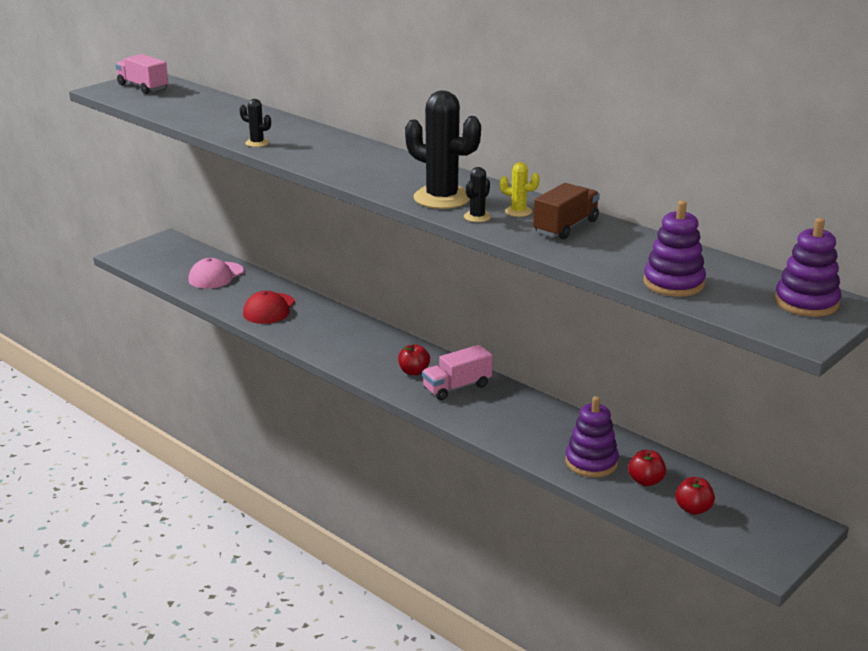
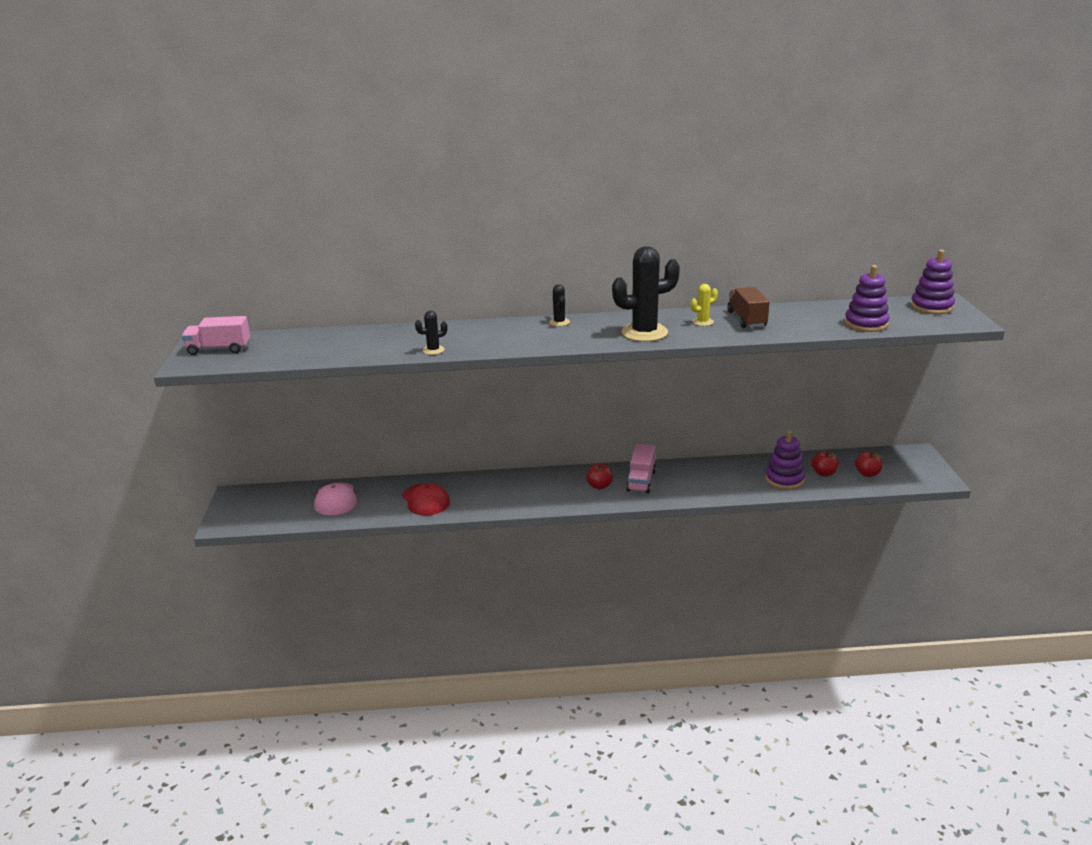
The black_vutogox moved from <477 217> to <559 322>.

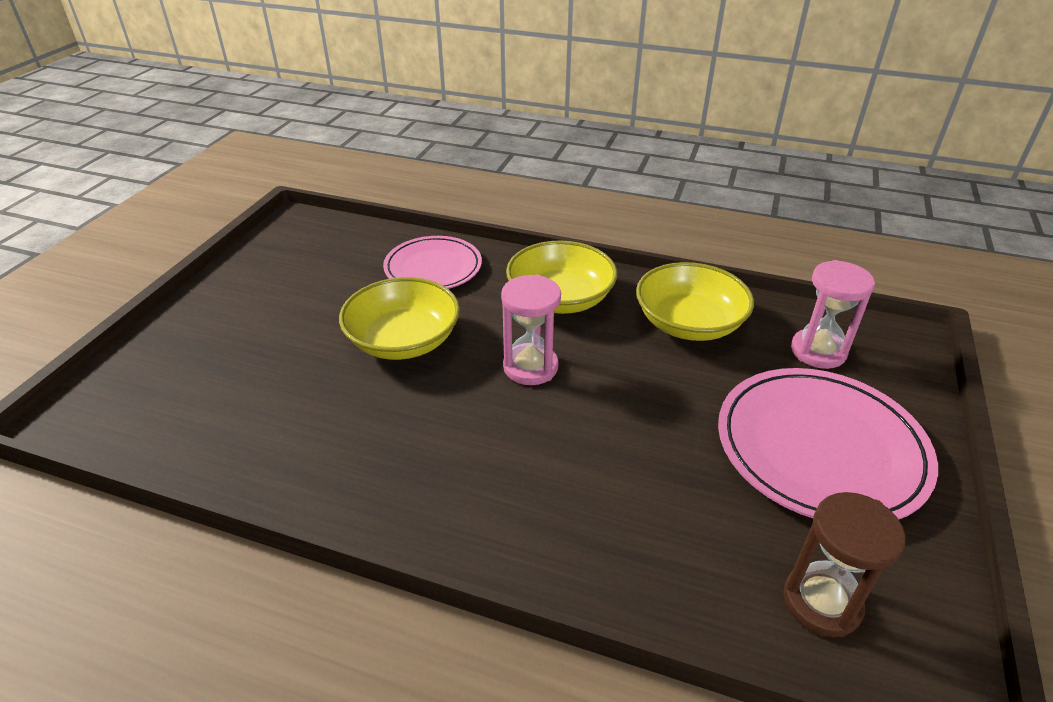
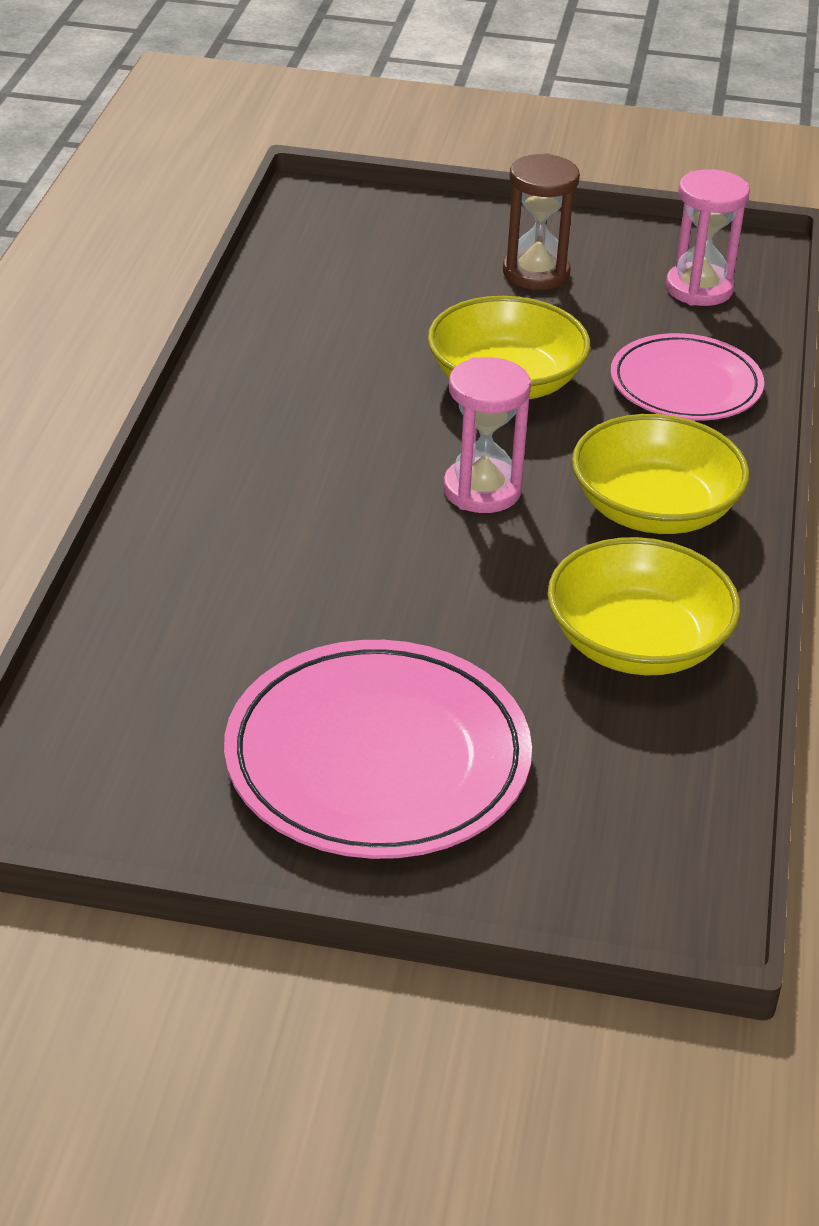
The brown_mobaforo moved from <821 602> to <536 273>. The pink_mobaforo moved from <818 351> to <699 289>.

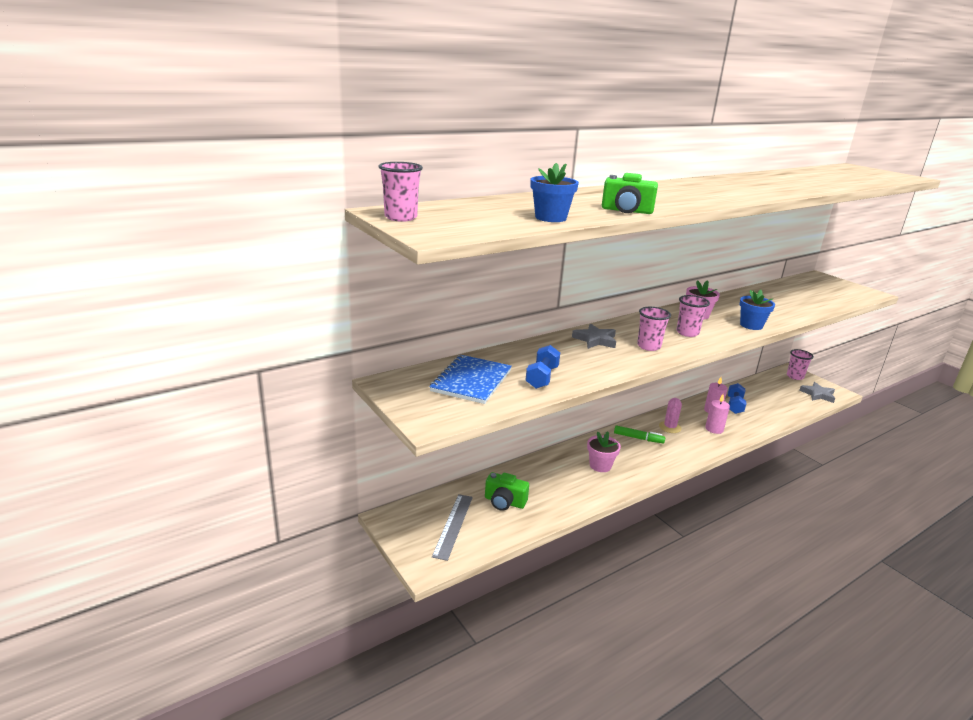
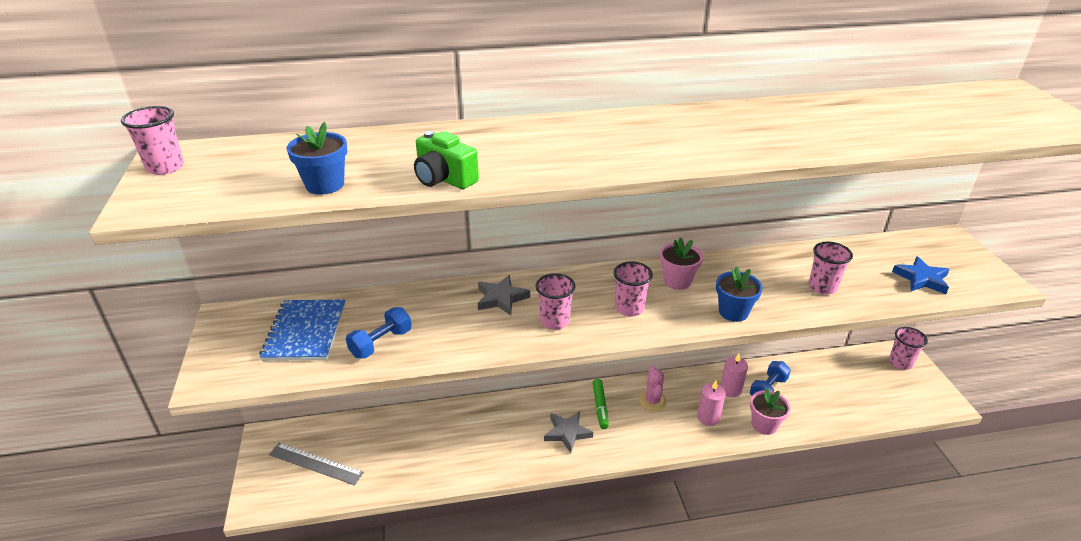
The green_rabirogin at <504 502> disappeared. The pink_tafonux at <822 287> appeared. The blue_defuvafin at <921 279> appeared. The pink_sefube moved from <600 465> to <764 425>. The grey_defuvafin moved from <818 394> to <567 433>. The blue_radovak at <471 381> turned 45 degrees counterclockwise. The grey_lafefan at <453 525> turned 75 degrees clockwise. The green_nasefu at <638 438> turned 45 degrees clockwise. The pink_vutogox at <670 427> turned 45 degrees counterclockwise.

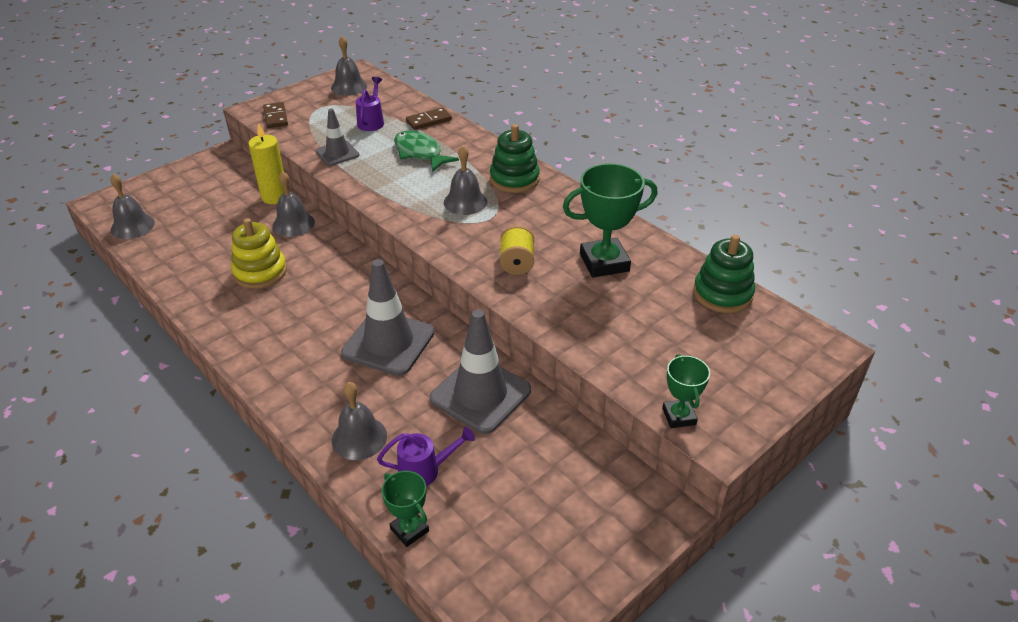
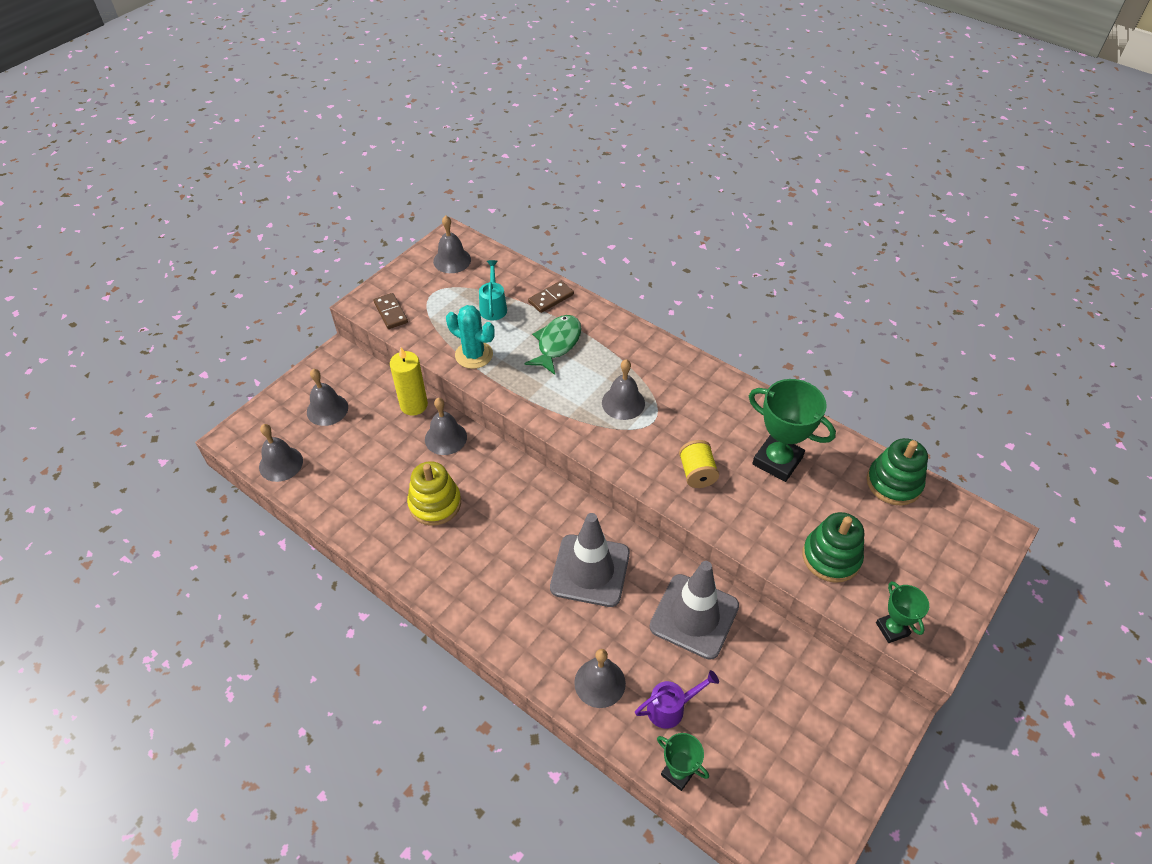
The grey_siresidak at <327 409> appeared. The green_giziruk moved from <514 179> to <831 557>. The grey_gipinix at <337 153> was replaced by the turquoise_vutogox at <474 355>. The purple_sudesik at <372 121> became the turquoise_sudesik at <493 307>. The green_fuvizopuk at <420 153> turned 75 degrees clockwise. The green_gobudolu at <604 262> turned 60 degrees clockwise.

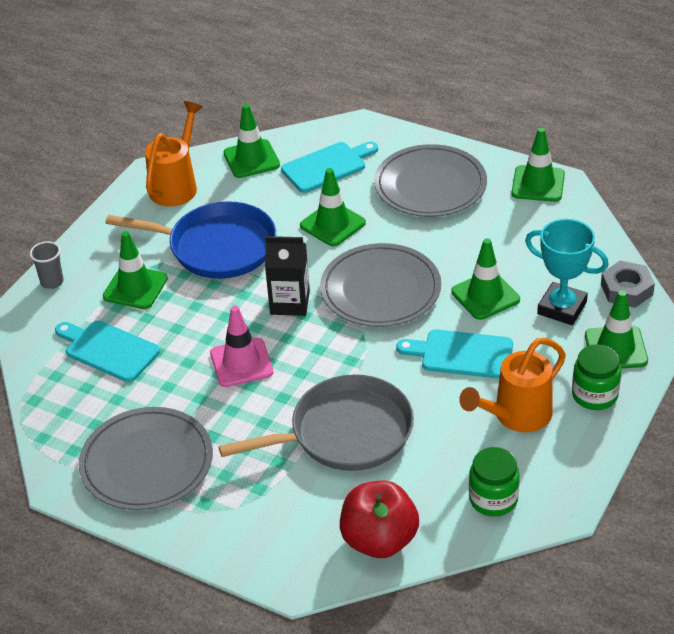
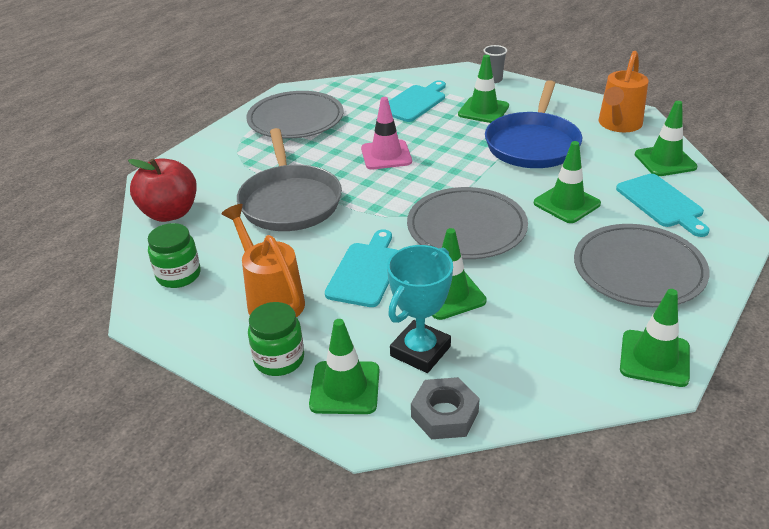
The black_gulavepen at <290 303> disappeared. The orange_sudesik at <176 185> turned 90 degrees clockwise.

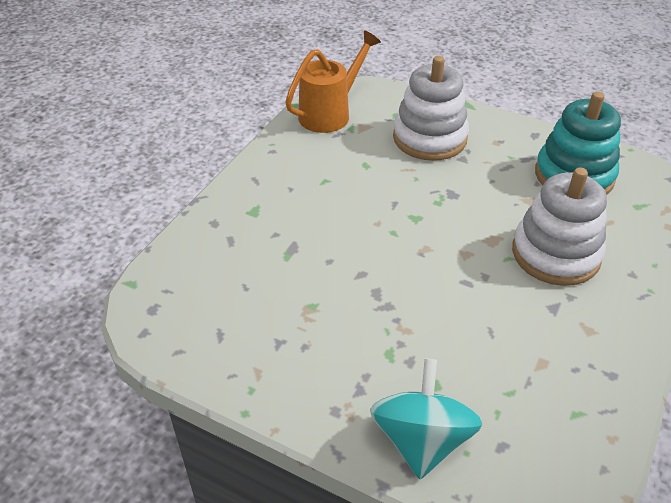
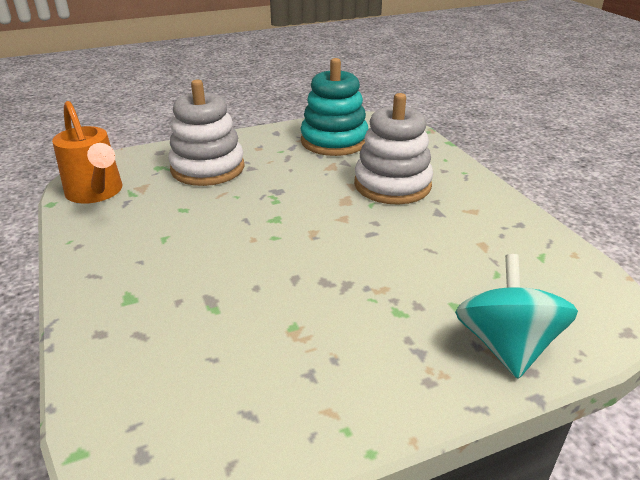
The orange_sudesik at <330 113> turned 150 degrees clockwise. The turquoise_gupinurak at <421 440> turned 45 degrees clockwise.

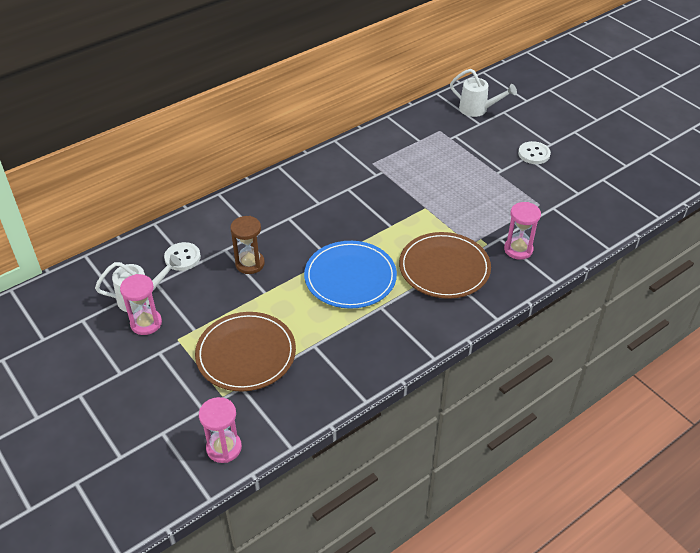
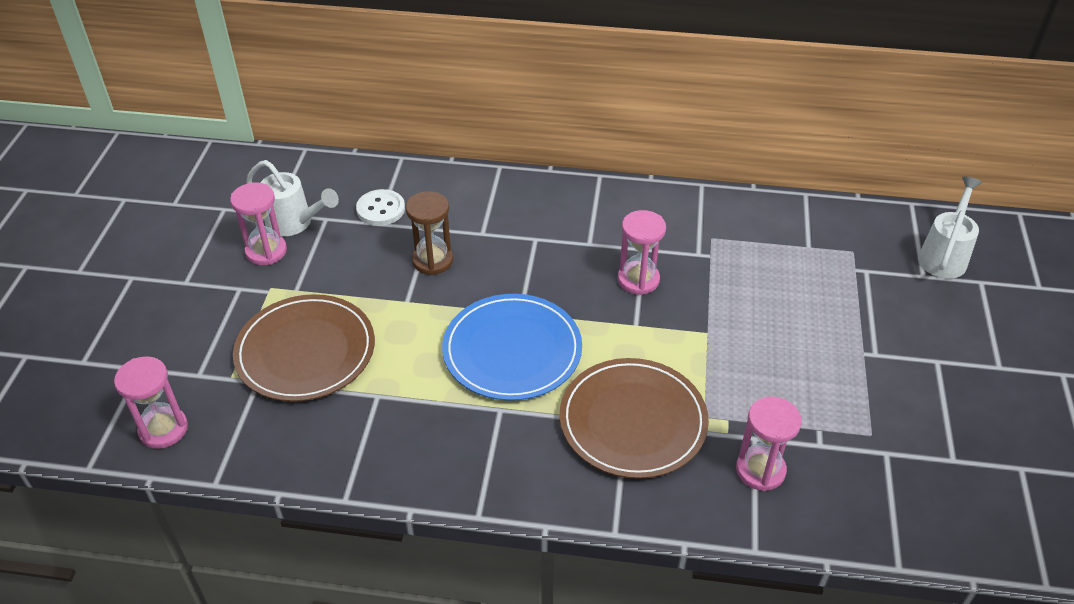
The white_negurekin at <534 154> disappeared. The pink_mobaforo at <638 280> appeared. The white_sudesik at <477 109> turned 135 degrees counterclockwise.

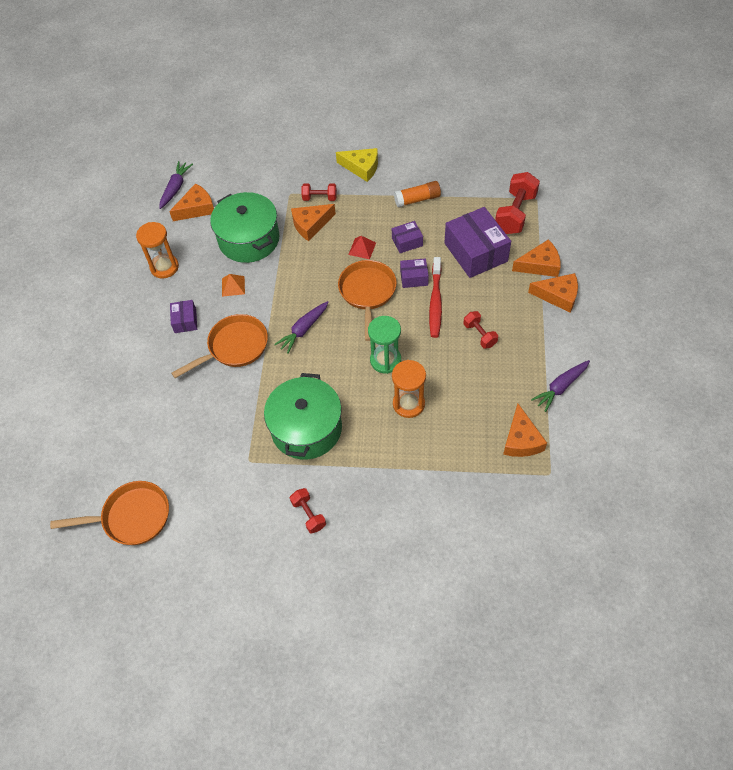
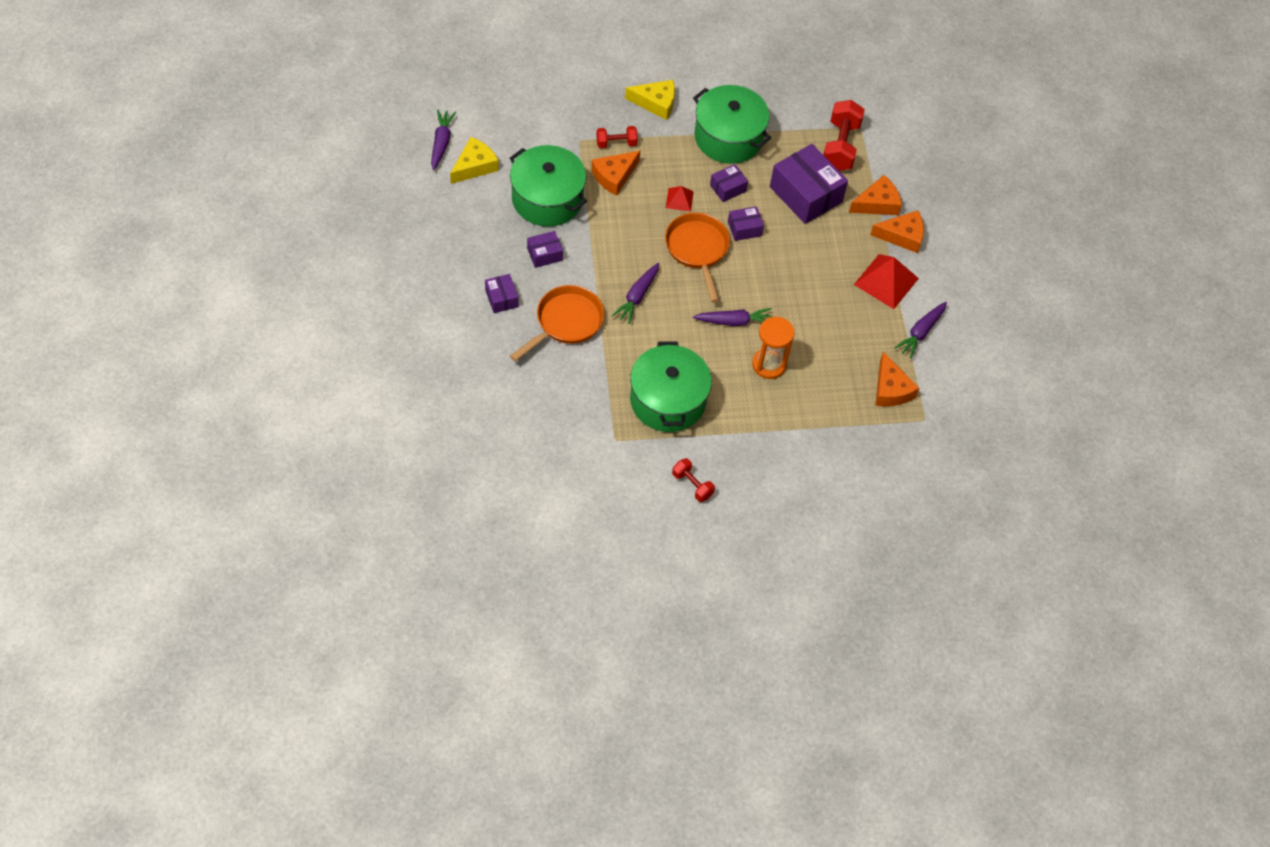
The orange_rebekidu at <132 517> disappeared. The orange_mobaforo at <164 267> disappeared. The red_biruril at <435 302> disappeared. The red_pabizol at <479 335> disappeared. The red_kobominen at <886 281> appeared. The orange_kobominen at <233 286> was replaced by the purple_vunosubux at <544 254>. The green_mobaforo at <385 360> was replaced by the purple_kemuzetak at <734 321>. The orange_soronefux at <417 199> was replaced by the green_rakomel at <728 137>. The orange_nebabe at <196 208> became the yellow_nebabe at <474 166>.

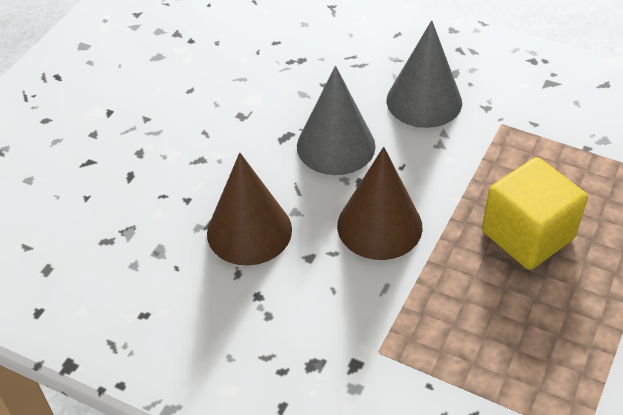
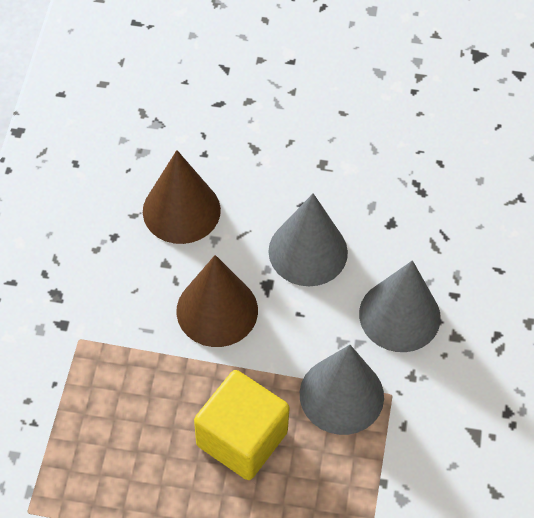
The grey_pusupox at <341 395> appeared.

